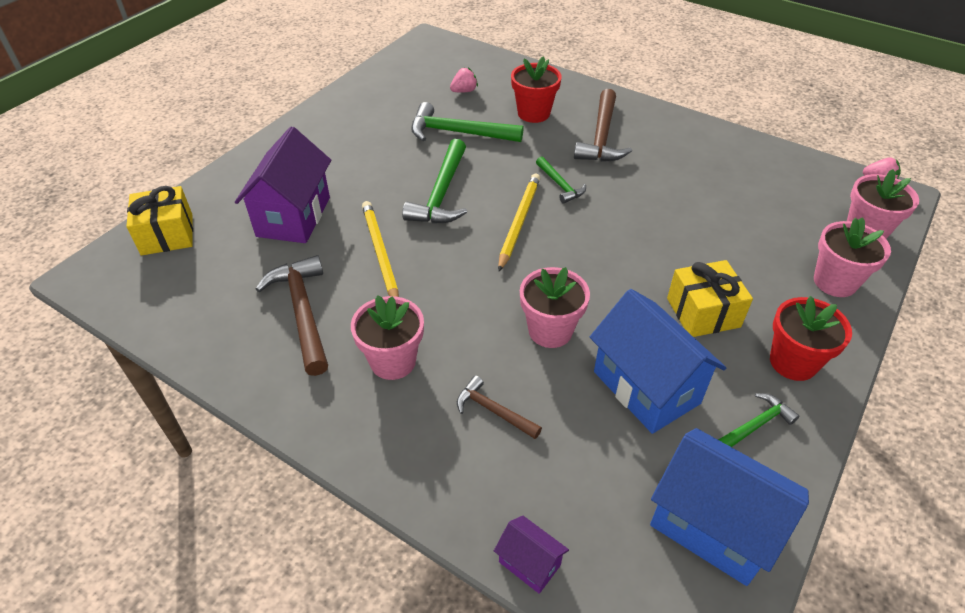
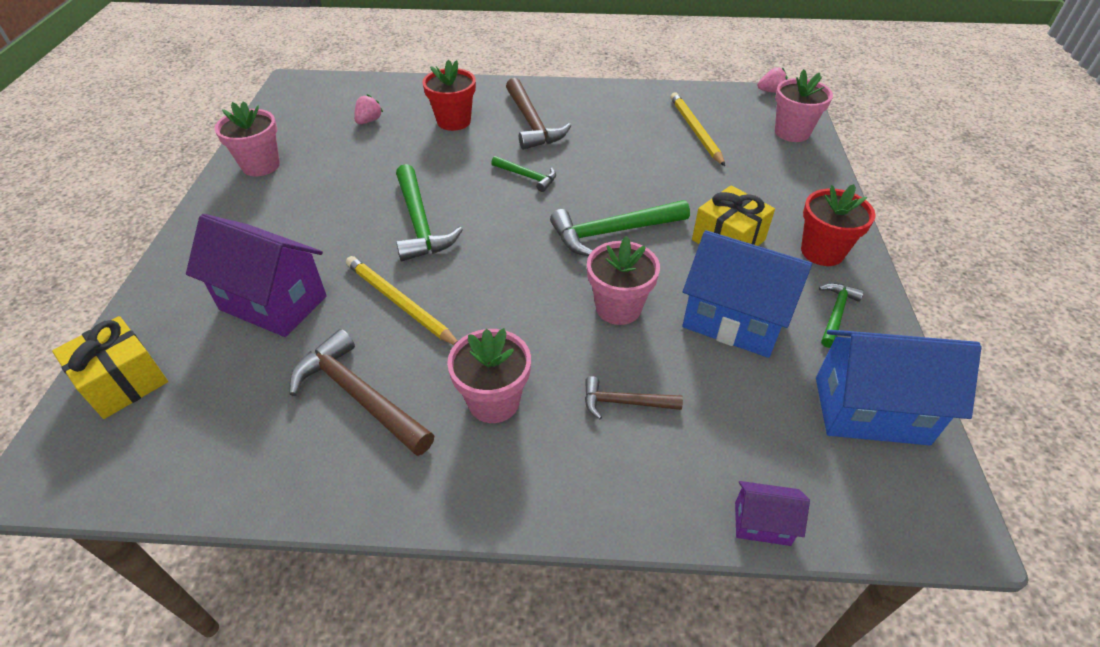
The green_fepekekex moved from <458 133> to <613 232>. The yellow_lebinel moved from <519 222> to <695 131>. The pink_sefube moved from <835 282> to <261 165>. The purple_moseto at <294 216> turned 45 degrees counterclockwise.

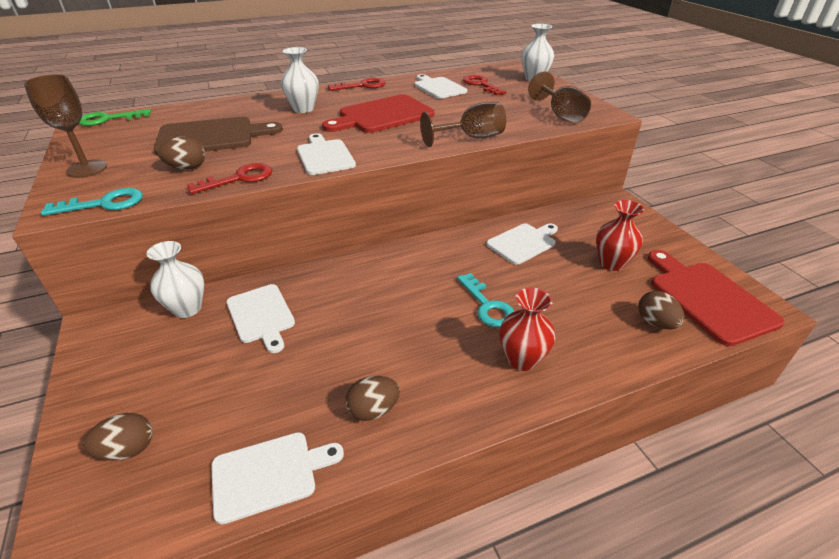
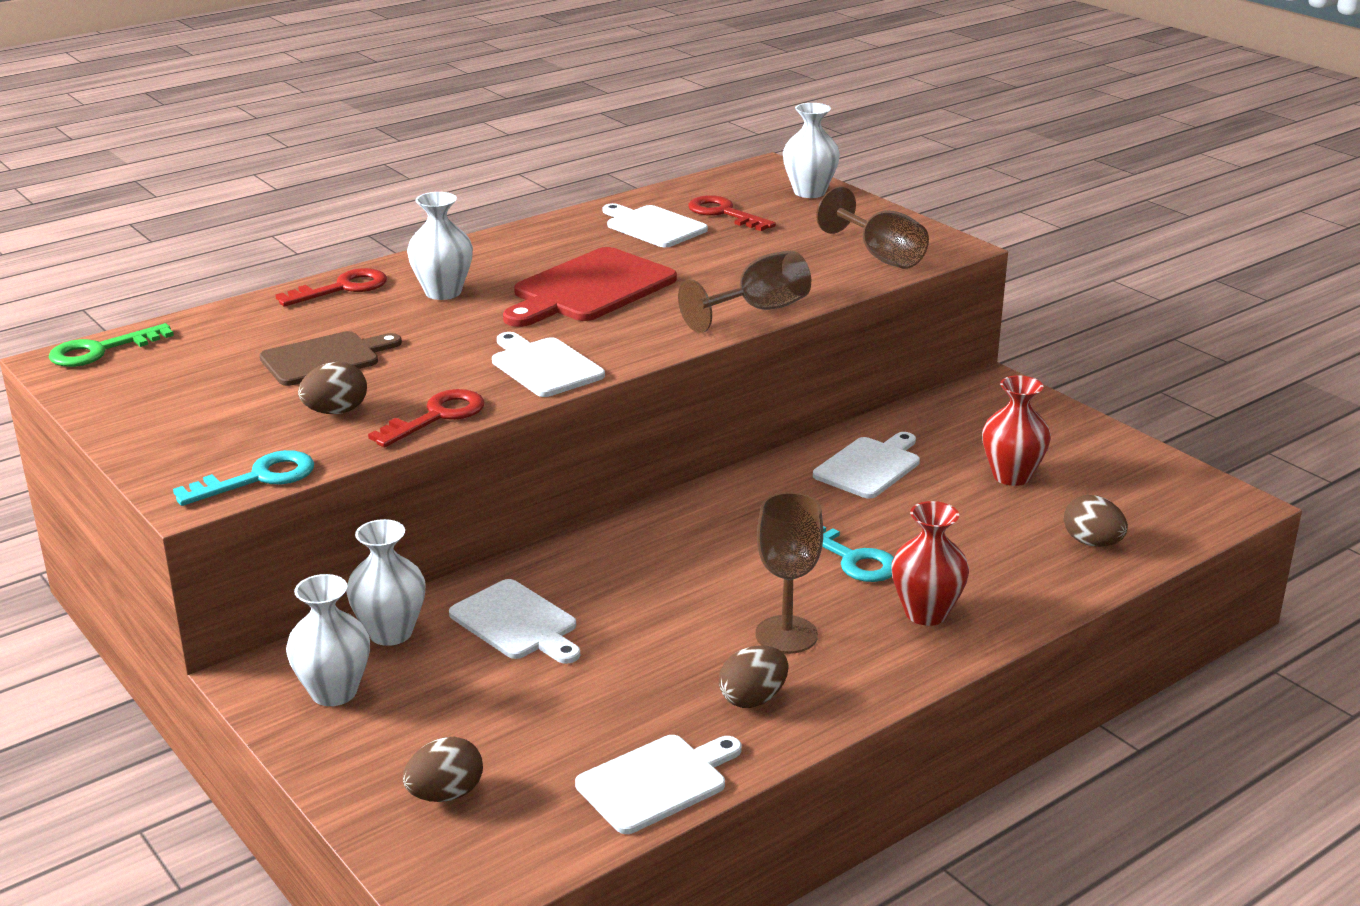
The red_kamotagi at <708 298> disappeared. The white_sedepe at <334 692> appeared. The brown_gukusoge moved from <87 169> to <786 635>. The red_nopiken moved from <362 86> to <343 288>. The brown_kamotagi at <211 137> changed to 0.67 times the size.

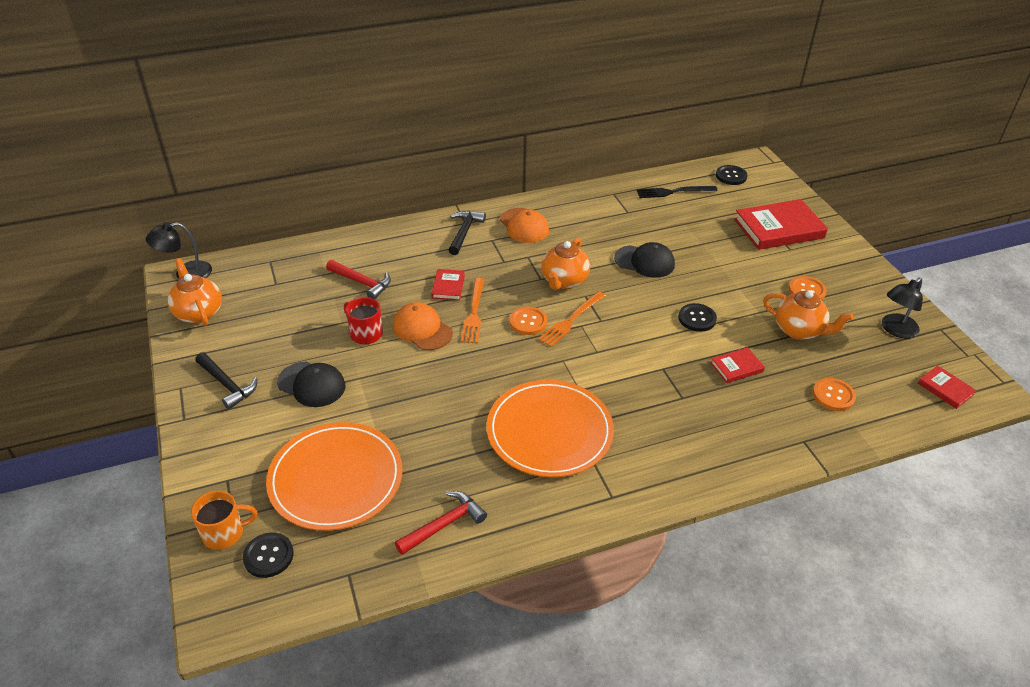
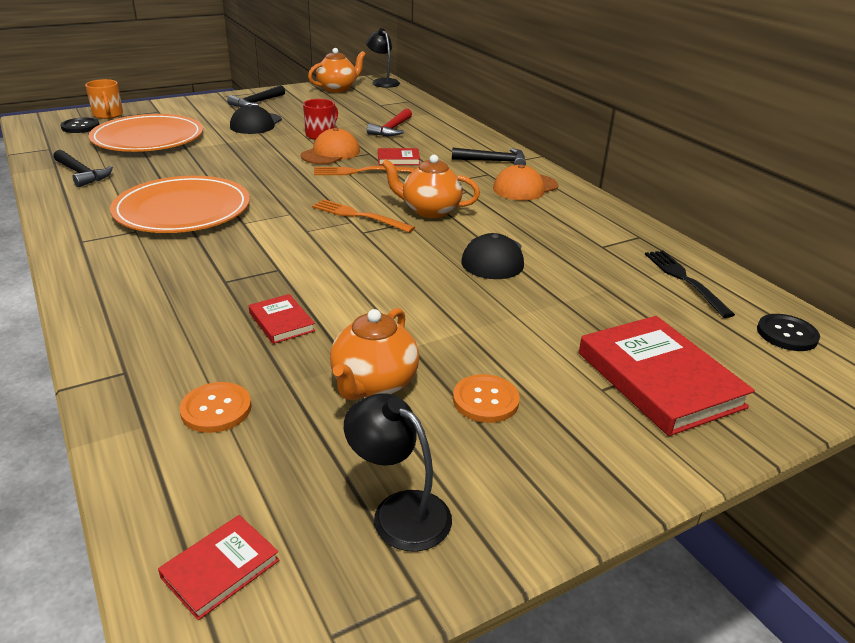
The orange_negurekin at <528 322> disappeared. The black_negurekin at <697 318> disappeared. The red_fepekekex at <444 524> became the black_fepekekex at <82 174>.

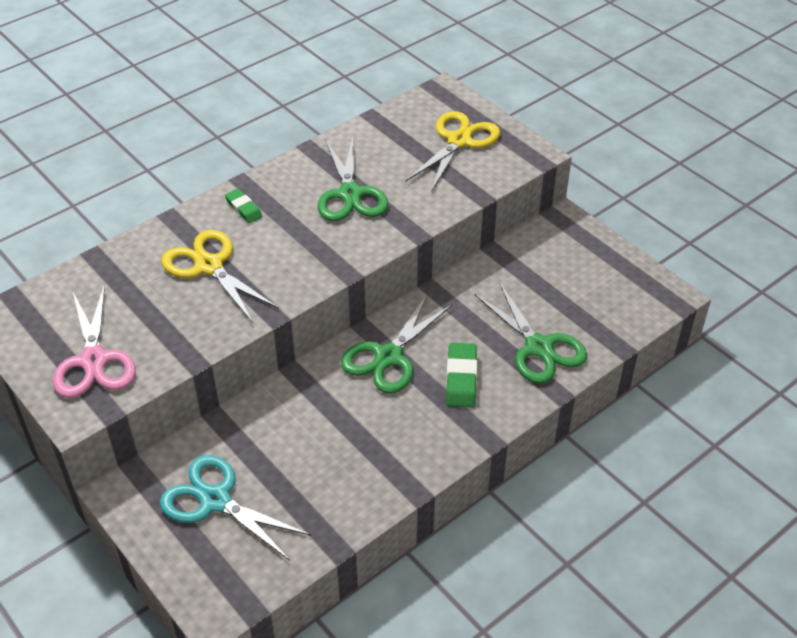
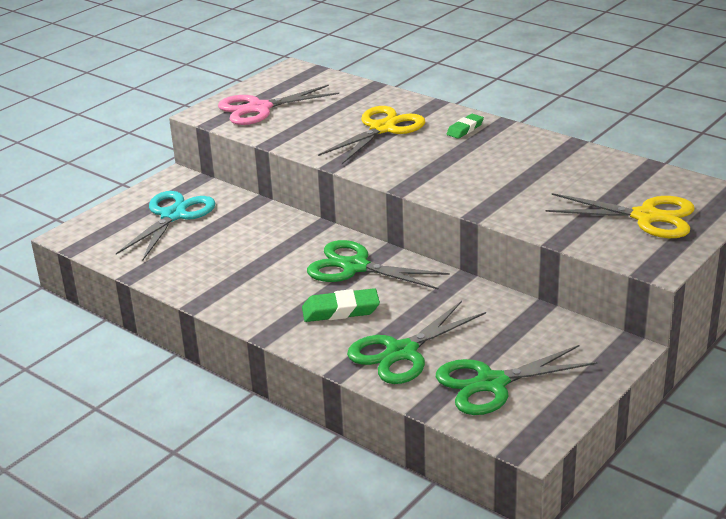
The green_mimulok moved from <350 194> to <491 383>.

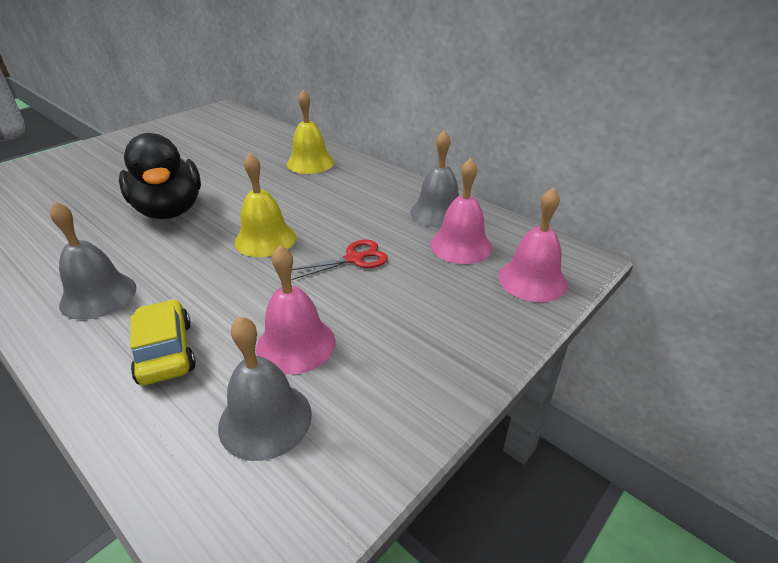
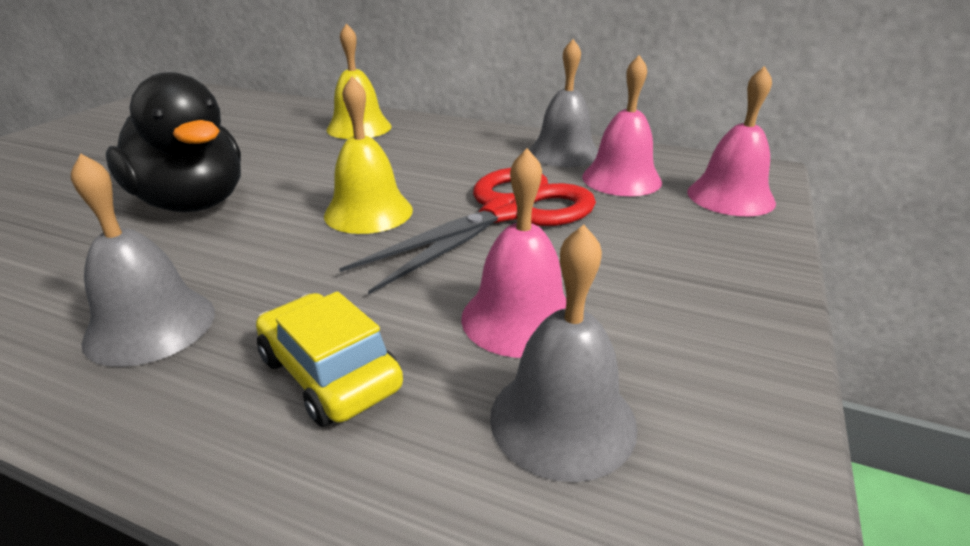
The red_mimulok at <354 259> changed to 1.98 times the size.

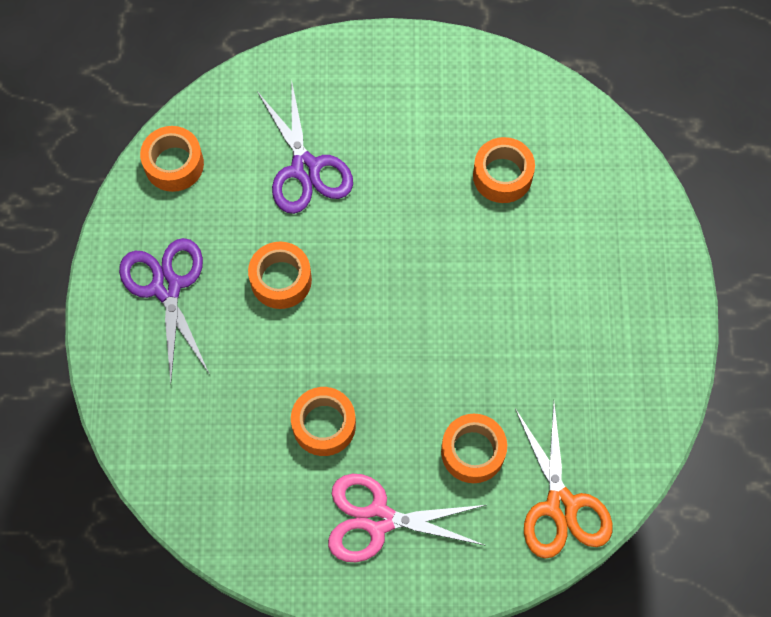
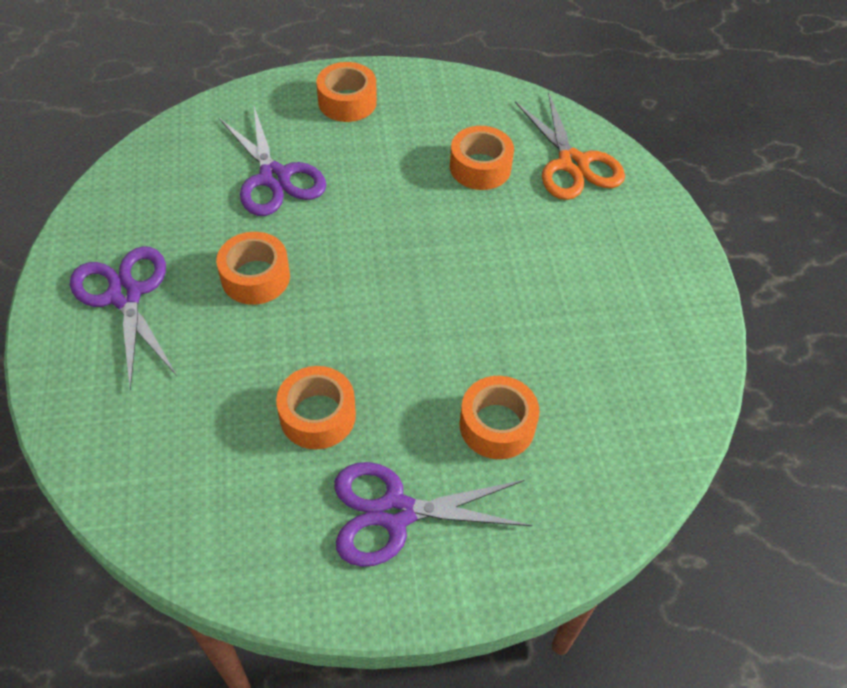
The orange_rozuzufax moved from <174 164> to <347 102>. The orange_mimulok moved from <561 505> to <572 163>. The pink_mimulok at <378 519> became the purple_mimulok at <395 513>.

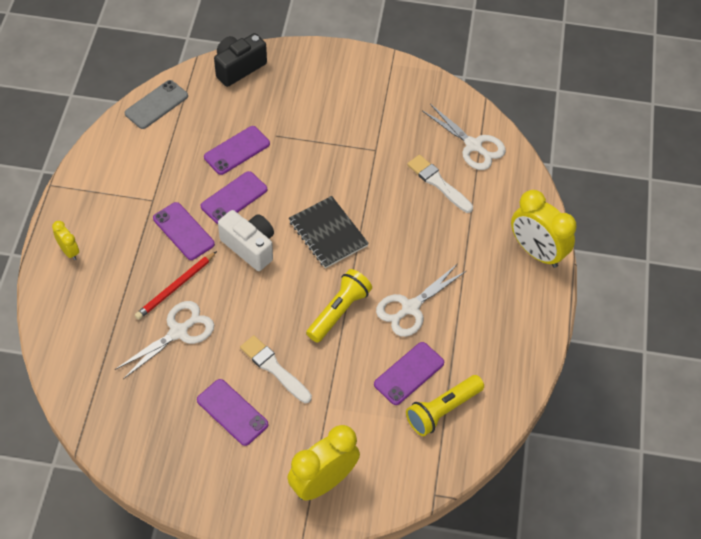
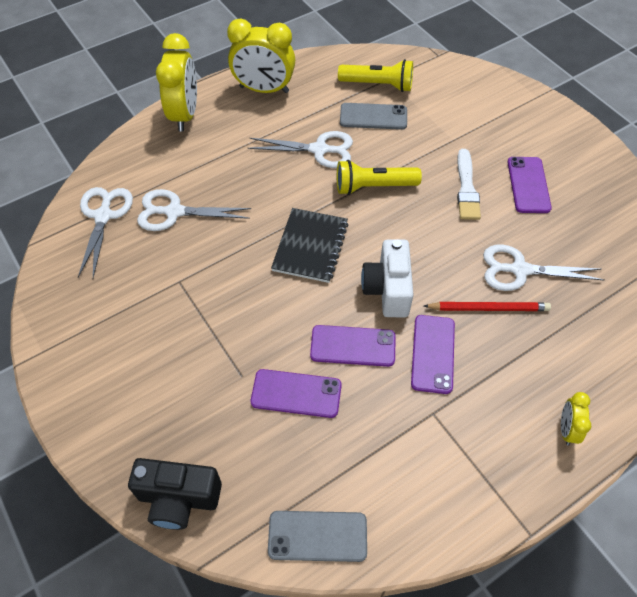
The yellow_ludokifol moved from <323 482> to <264 89>. The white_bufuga at <438 183> was replaced by the white_mimulok at <174 212>. The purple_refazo at <409 373> became the grey_refazo at <373 116>.

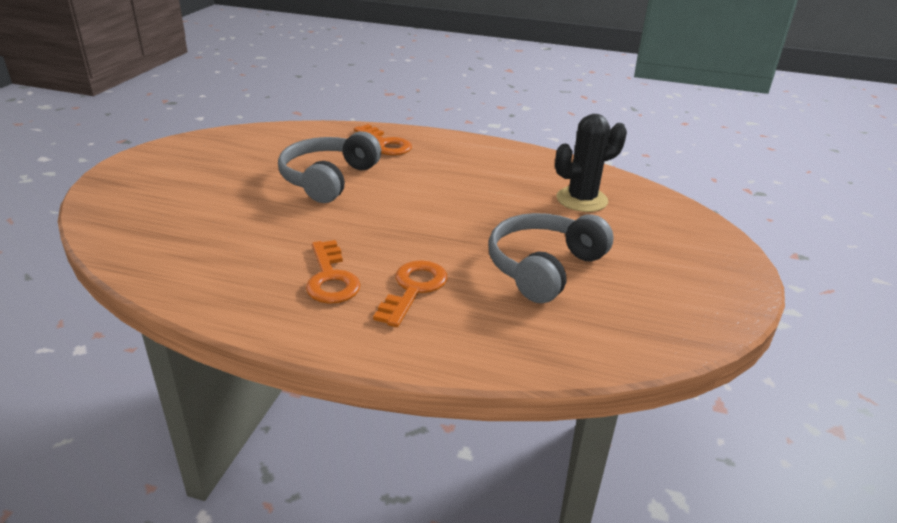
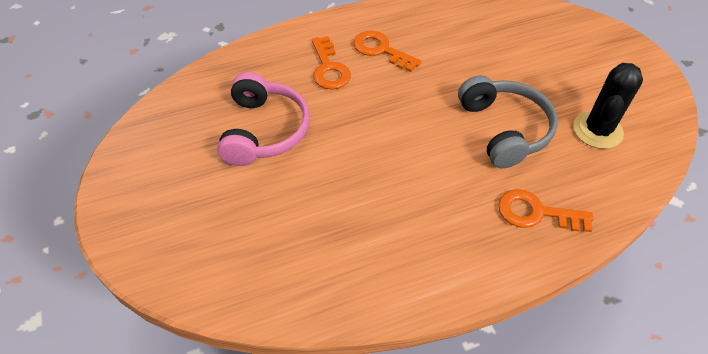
The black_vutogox moved from <581 200> to <597 130>. The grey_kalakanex at <544 267> became the pink_kalakanex at <264 130>.

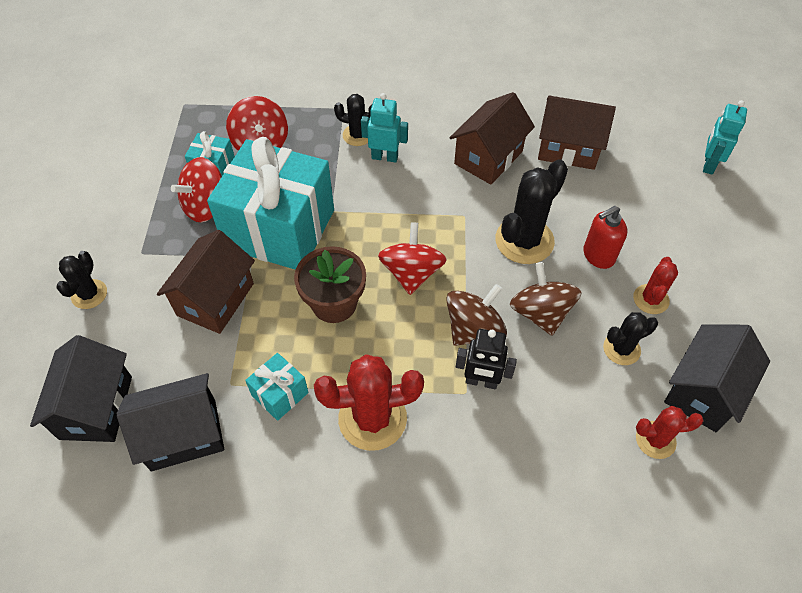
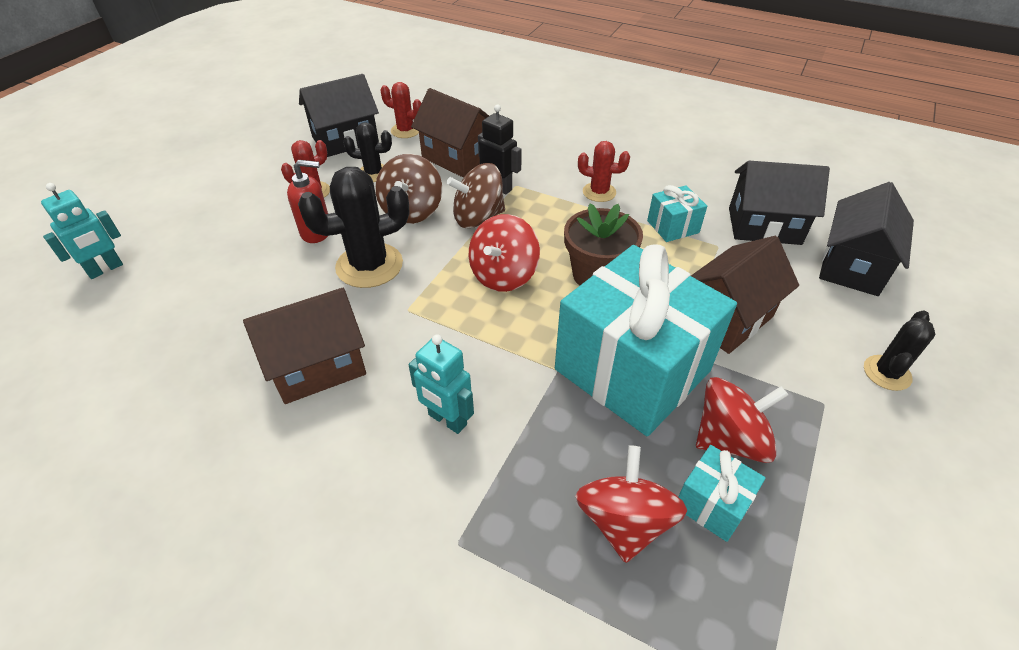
The black_vutogox at <357 135> disappeared. The brown_moseto moved from <568 149> to <457 158>. The red_vutogox at <372 418> changed to 0.57 times the size.

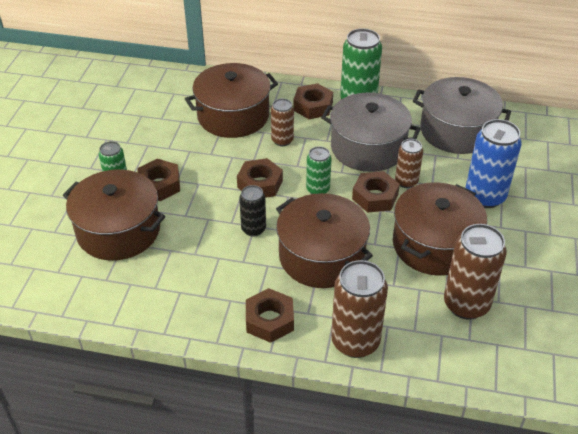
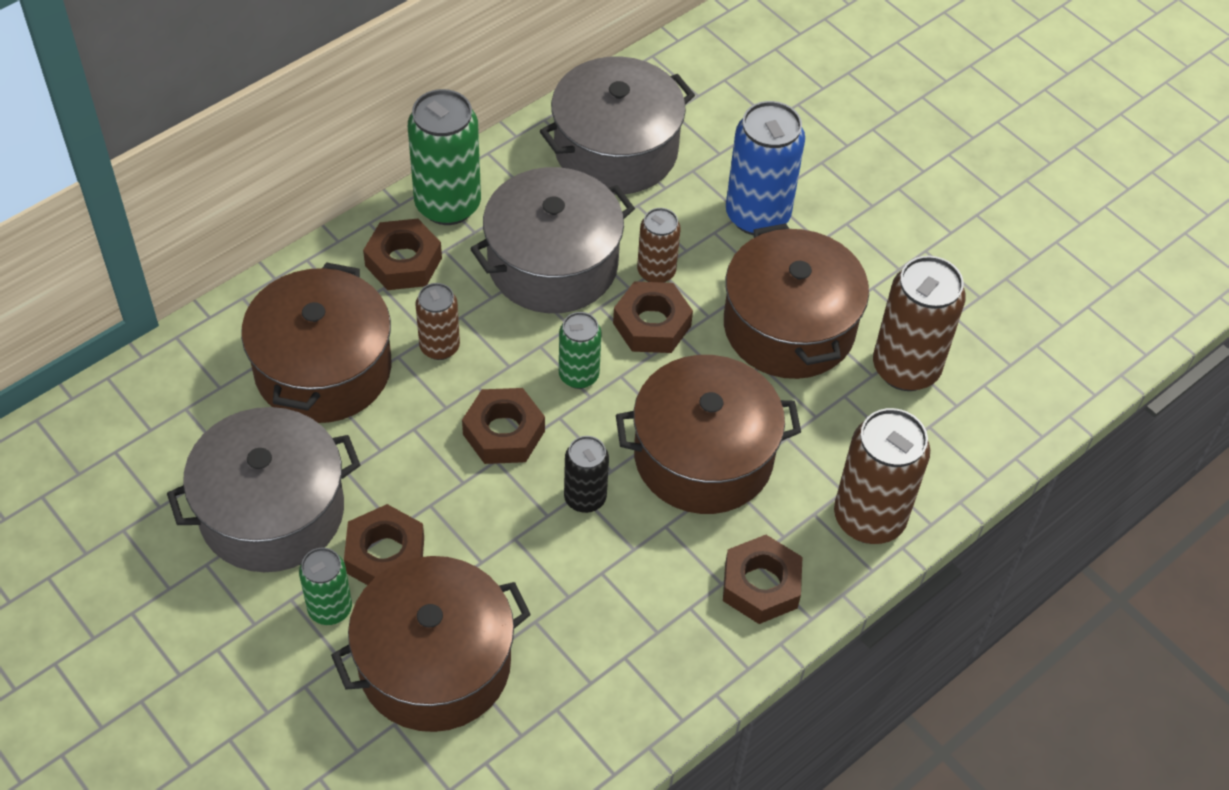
The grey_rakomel at <272 511> appeared.

